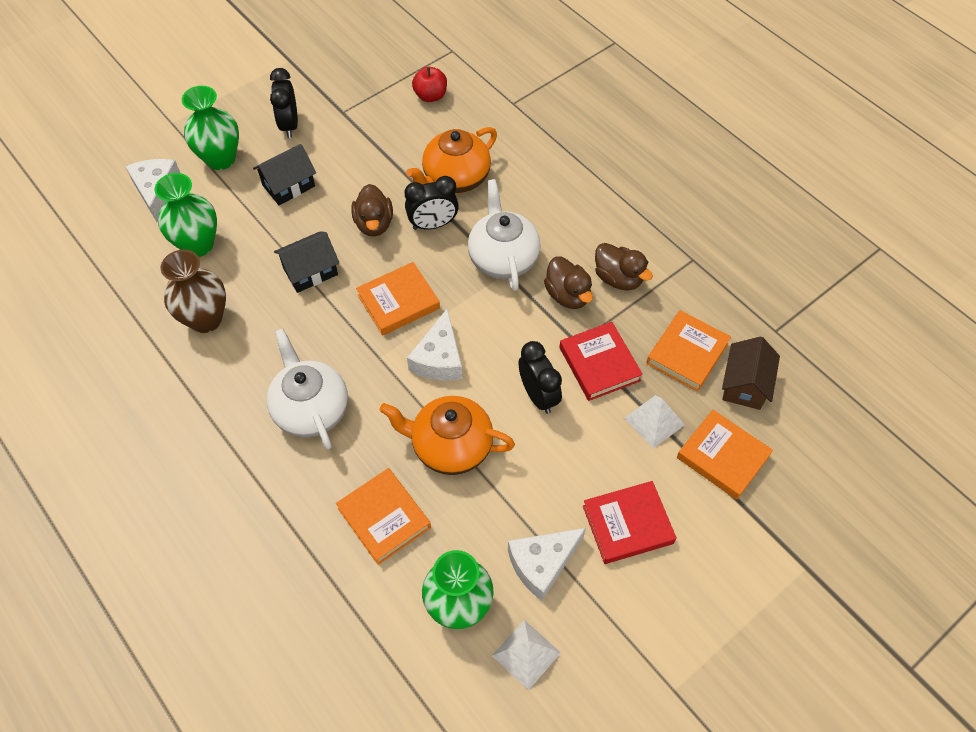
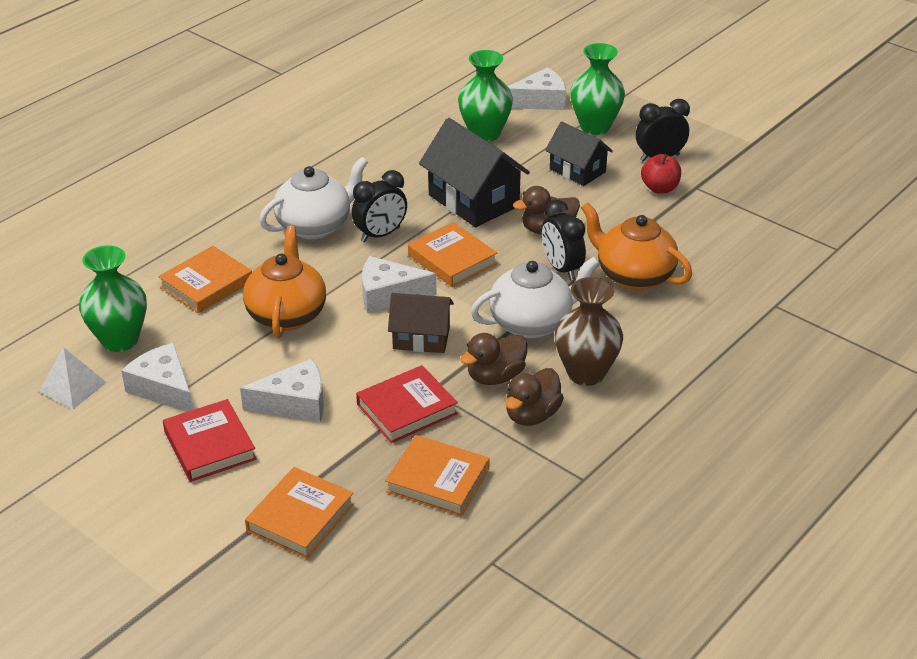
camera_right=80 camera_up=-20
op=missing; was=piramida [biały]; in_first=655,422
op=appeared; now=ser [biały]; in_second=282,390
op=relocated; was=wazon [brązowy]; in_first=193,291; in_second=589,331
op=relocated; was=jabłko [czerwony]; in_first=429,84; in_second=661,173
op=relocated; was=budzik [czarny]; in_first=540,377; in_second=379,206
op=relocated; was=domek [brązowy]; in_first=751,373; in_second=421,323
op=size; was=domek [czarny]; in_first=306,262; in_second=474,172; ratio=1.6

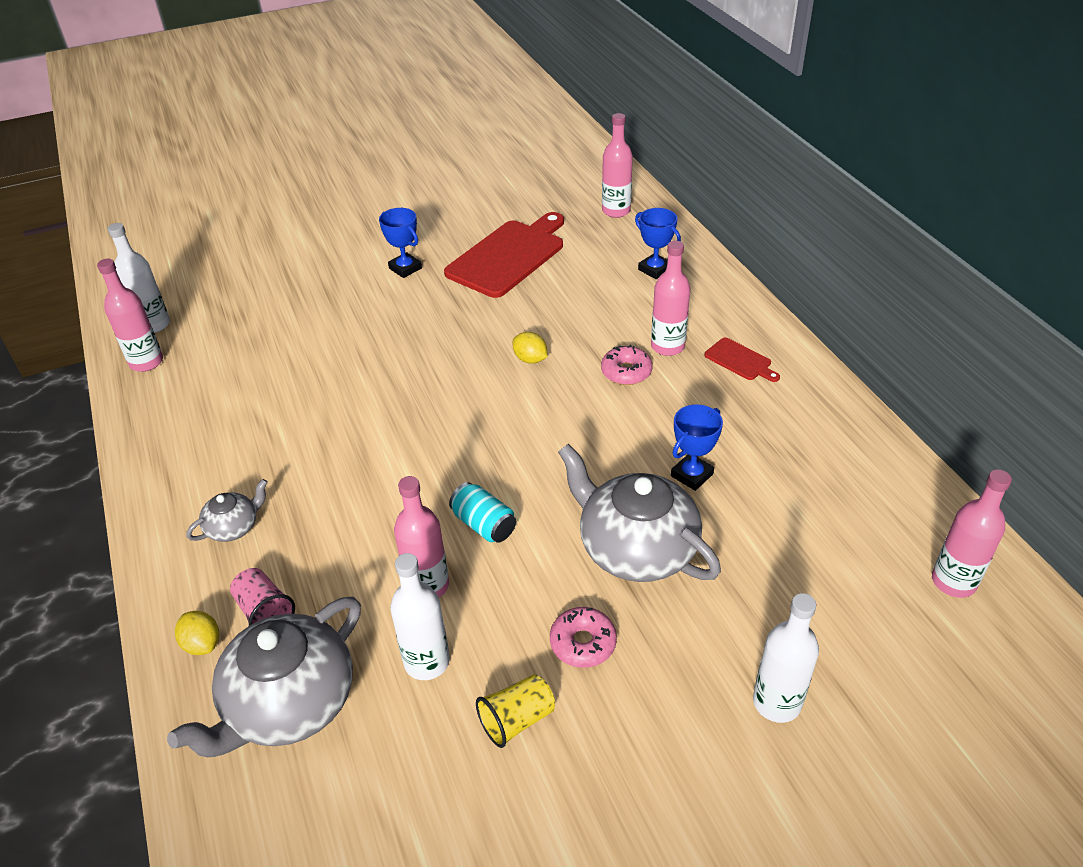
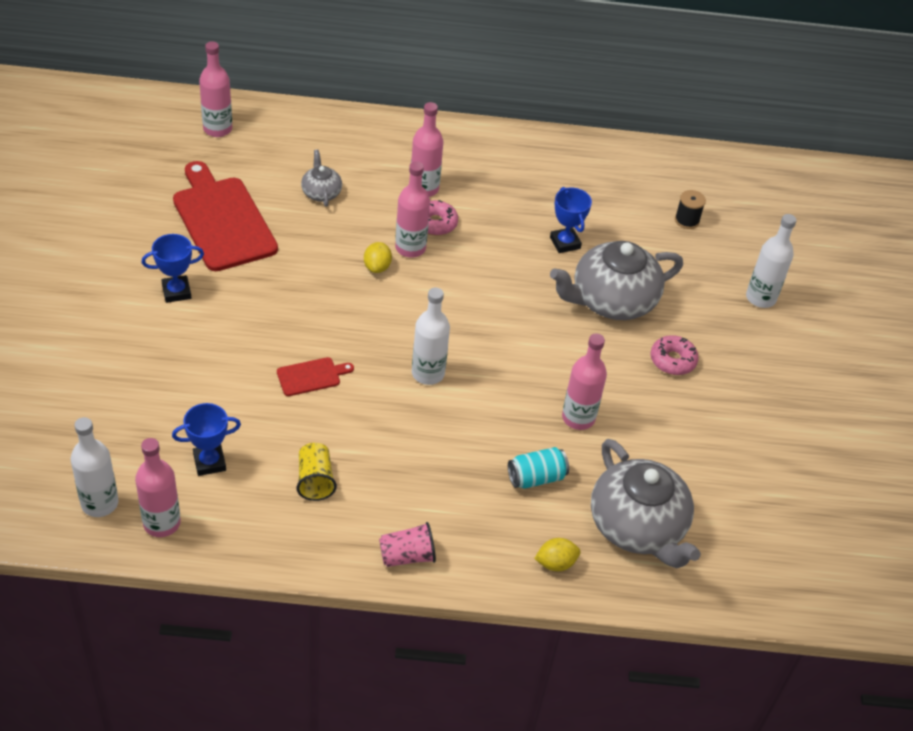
camera_right=-70 camera_up=5
op=appeared; now=szpulka [czarny]; in_second=690,209
op=relocated; was=imbryk [szary]; in_first=227,510; in_second=321,178
op=relocated; was=szklanka [różowy]; in_first=262,597; in_second=407,544
op=relocated; was=butelka [biały]; in_first=420,616; in_second=431,336
op=relocated; was=puszka [turkusowy]; in_first=482,512; in_second=538,468
op=relocated; was=szklanka [żółty]; in_first=515,711; in_second=317,472
op=relocated; was=puchar [niebieski]; in_first=658,243; in_second=206,439
op=relocated; was=deska do krojenia [czerwony]; in_first=742,359; in_second=315,376
op=relocated; was=butelka [różowy]; in_first=972,533; in_second=412,209
op=spun; was=cytryna [żółty]; in_first=530,348; in_second=378,257; clockwise=-60

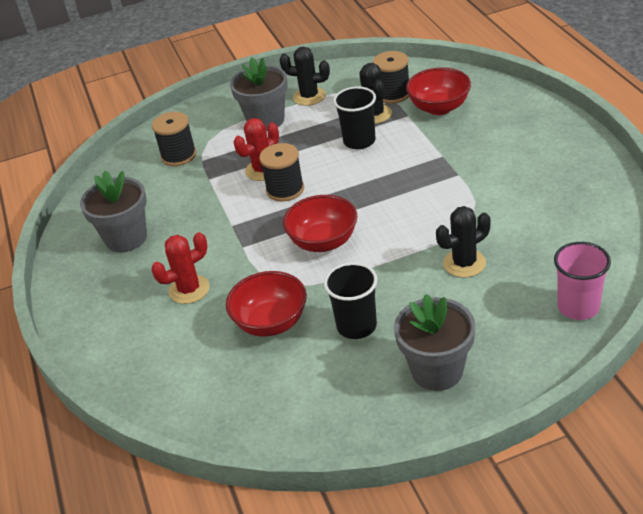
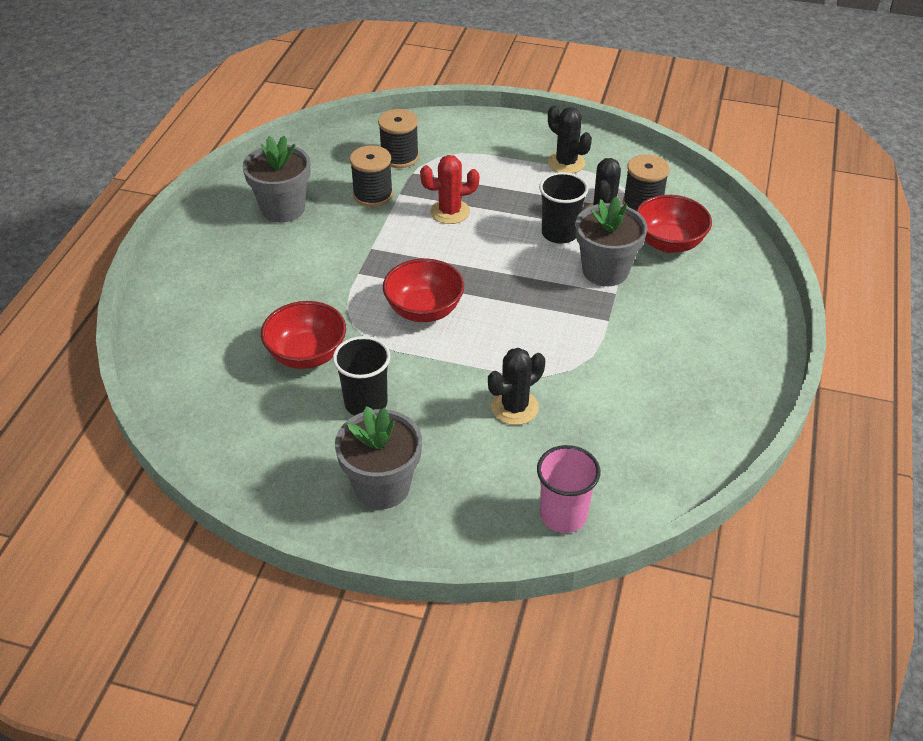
camera_right=30 camera_up=5
op=missing; was=kaktus [czerwony]; in_first=180,268
op=relocated; was=doniczka [szary]; in_first=259,94; in_second=611,241
op=relocated; was=szpulka [czarny]; in_first=281,172; in_second=371,176
op=spun; was=kaktus [czarny]; in_first=463,241; in_second=516,386; clockwise=-45

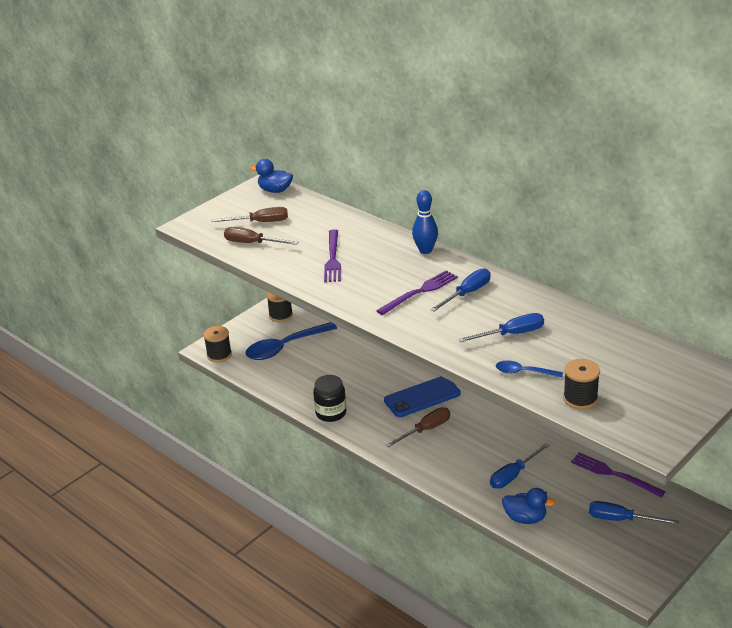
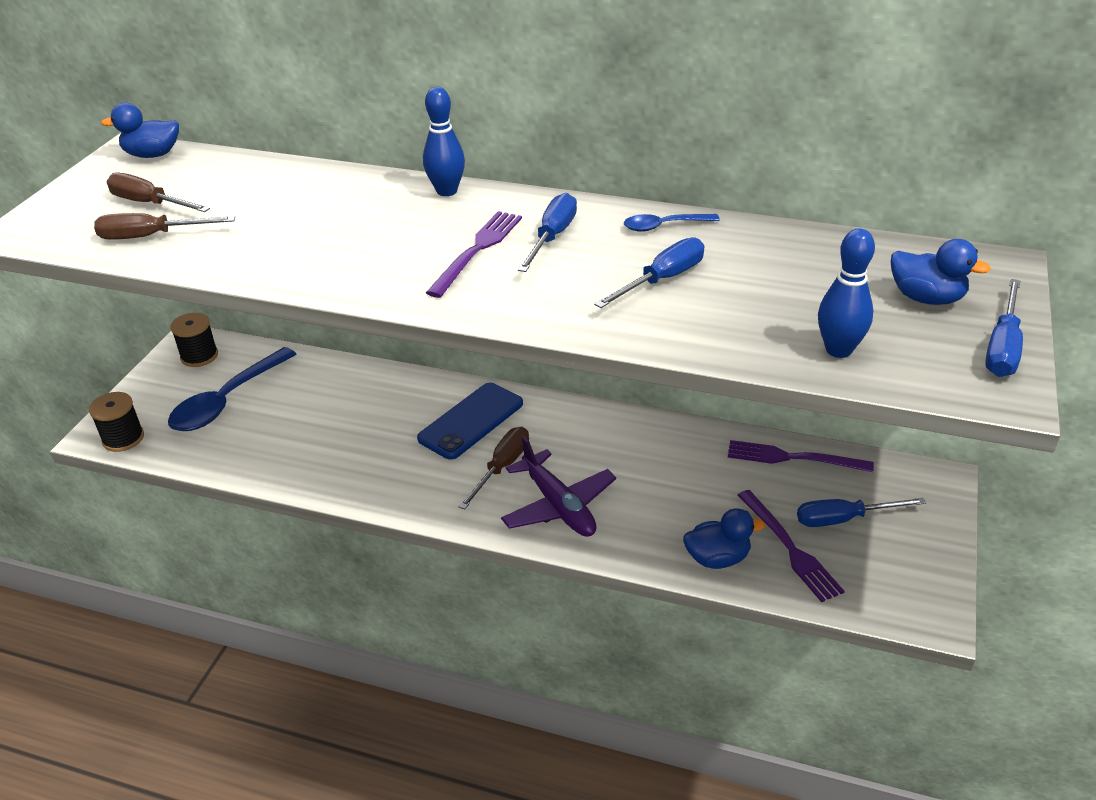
camera_right=-25 camera_up=5
op=missing; was=słoik [czarny]; in_first=329,398
op=appeared; now=samolot [fioletowy]; in_second=558,486
op=appeared; now=kaczka [niebieski]; in_second=941,272
op=relocated; was=widelec [fioletowy]; in_first=332,255; in_second=791,546
op=relocated; was=śrubokręt [niebieski]; in_first=520,466; in_second=1004,328
op=relocated; was=łyżka [niebieski]; in_first=529,369; in_second=672,223
op=exchanged; was=szpulka [czarny]; now=kręgiel [niebieski]; in_first=581,384; in_second=846,293
op=spun; was=śrubokręt [brązowy]; in_first=249,214; in_second=158,192; clockwise=-120

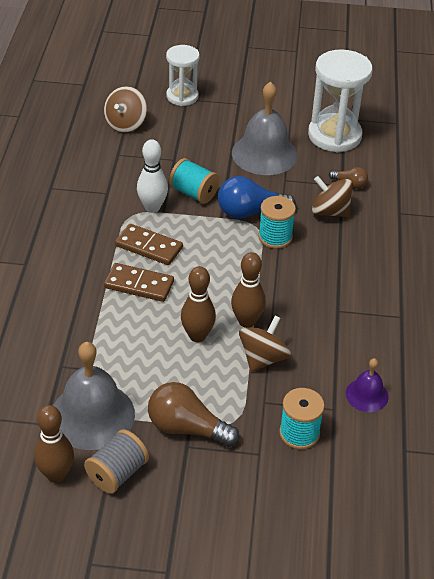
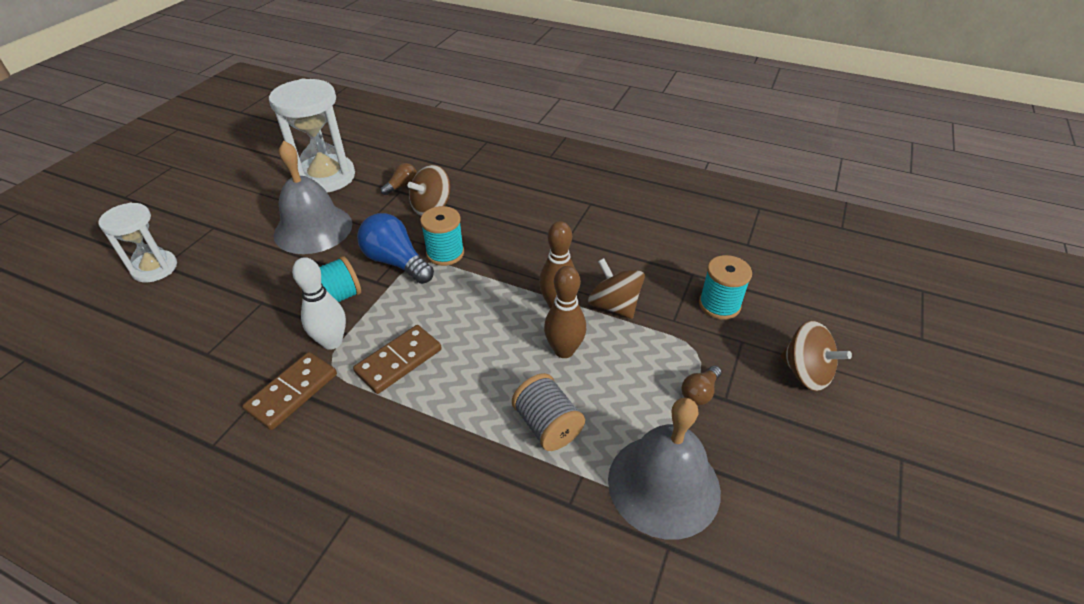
camera_right=-70 camera_up=0
op=missing; was=kręgiel [brązowy]; in_first=54,444
op=missing; was=dzwonek [fioletowy]; in_first=367,385
op=relocated; was=szpulka [szary]; in_first=116,461; in_second=548,412
op=relocated; was=bączek [brązowy]; in_first=125,109; in_second=816,356
op=relocated; was=kostka domina [brązowy]; in_first=139,282; in_second=289,391
op=spun; was=żarówka [niebieski]; in_first=257,197; in_second=395,248; clockwise=120
op=size; was=żarówka [brązowy]; in_first=194,414; in_second=701,385; ratio=0.53

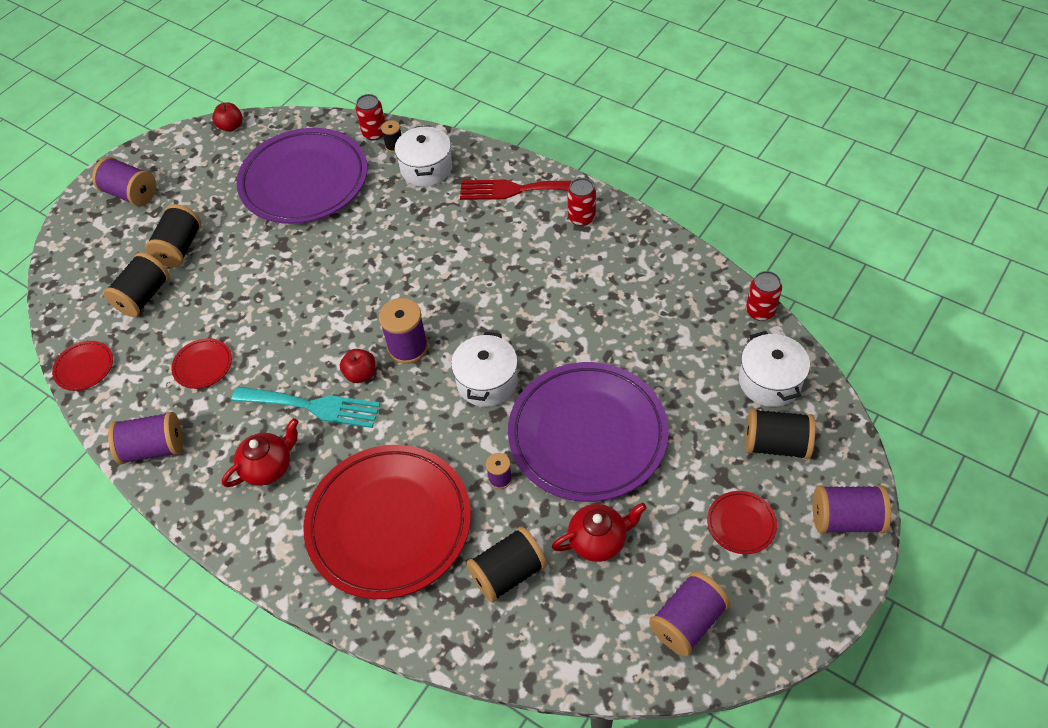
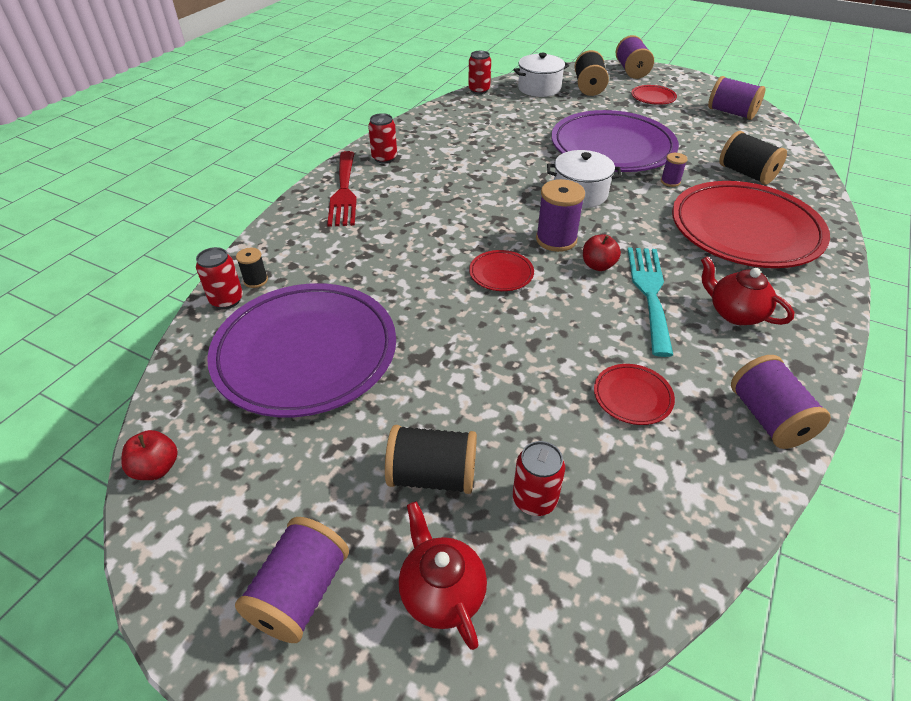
camera_right=-100 camera_up=-10
op=missing; was=garnek [biały]; in_first=423,156
op=relocated; was=talerz [czerwony]; in_first=82,366; in_second=501,270
op=relocated; was=imbryk [czerwony]; in_first=599,532; in_second=443,575
op=exchanged; was=szpulka [czarny]; now=puszka [czerwony]; in_first=136,284; in_second=539,478

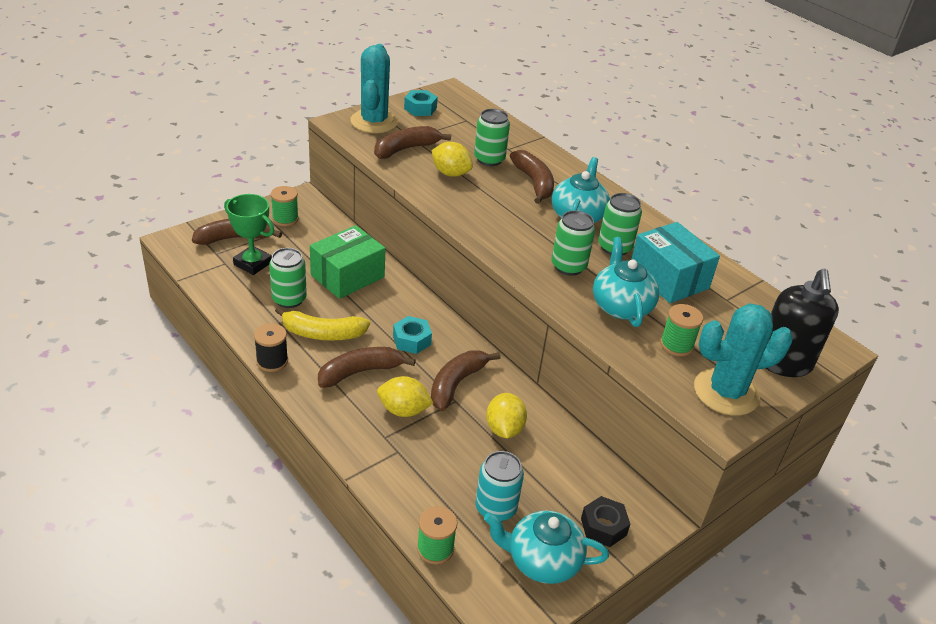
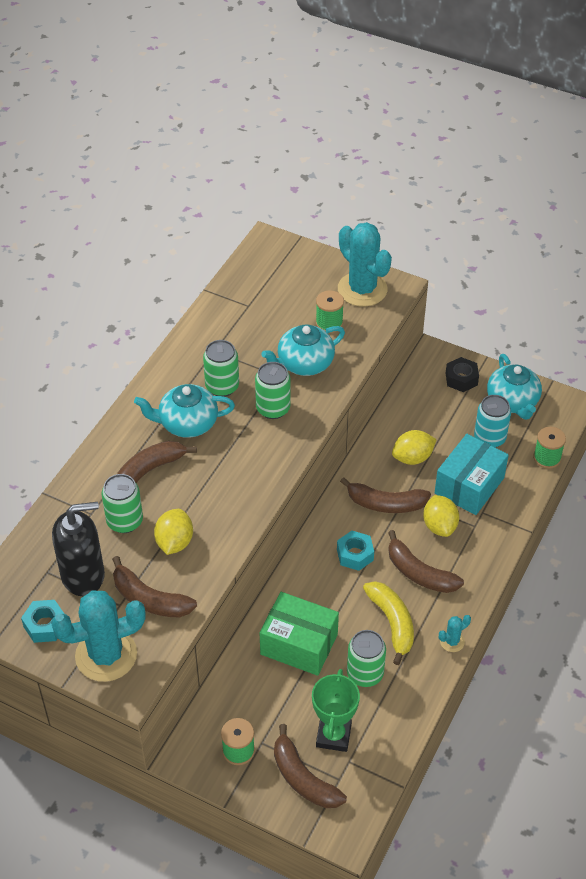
camera_right=-110 camera_up=10
op=relocated; was=pudełko [turkusowy]; in_first=675,262; in_second=472,474
op=relocated; was=dozownik mydła [czarny]; in_first=802,323; in_second=78,549
op=exchanged; was=szpulka [czarny]; now=kaktus [turkusowy]; in_first=271,347; in_second=455,633

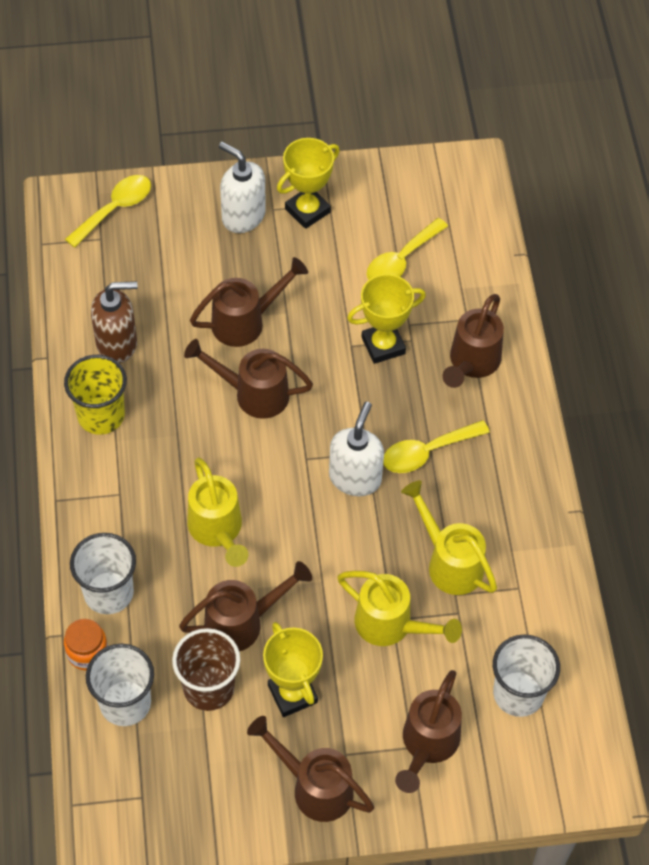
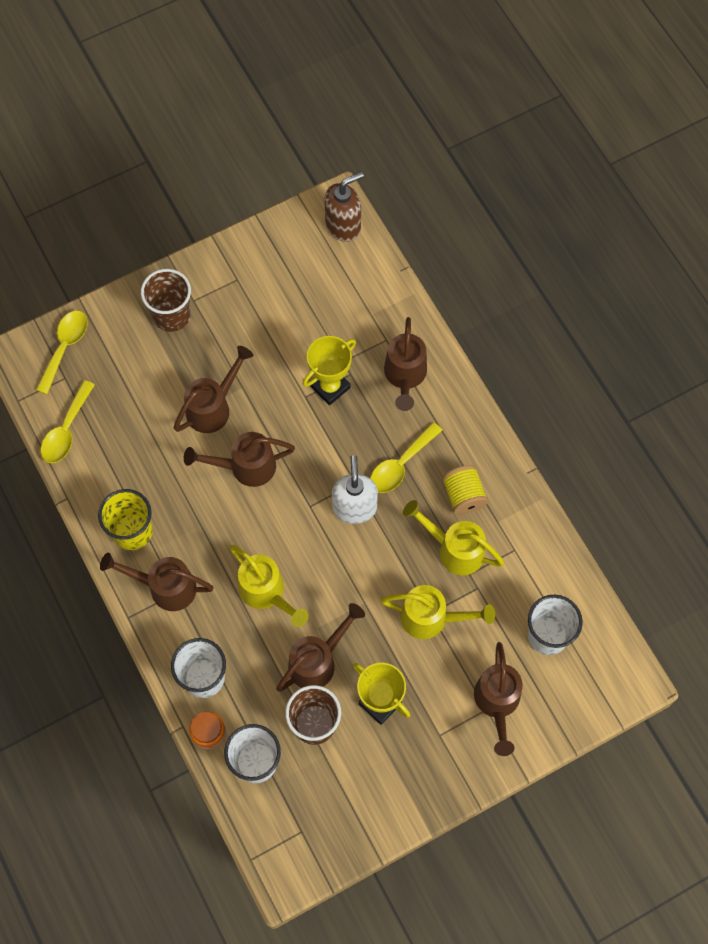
camera_right=-20 camera_up=10
op=missing; was=puchar [żółty]; in_first=308,183
op=appeared; now=szpulka [żółty]; in_second=465,490
op=relocated; was=dozownik mydła [brązowy]; in_first=114,322; in_second=344,207
op=relocated; was=konewka [brązowy]; in_first=310,769; in_second=157,582
op=relocated; was=łyżka [żółty]; in_first=407,249; in_second=68,421
op=exchanged; was=dozownik mydła [biały]; now=szklanka [brązowy]; in_first=242,187; in_second=166,300

